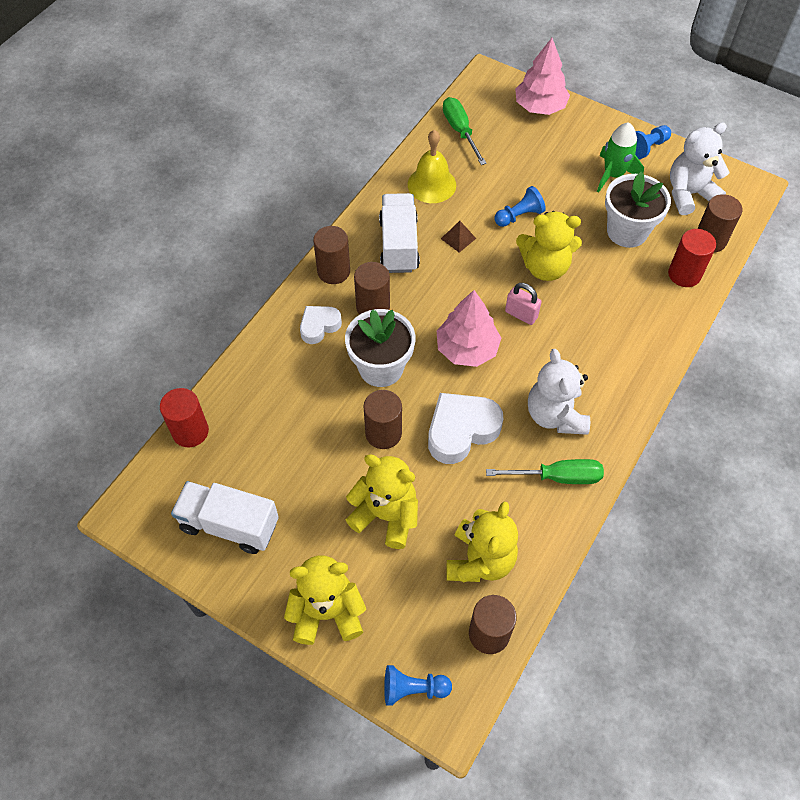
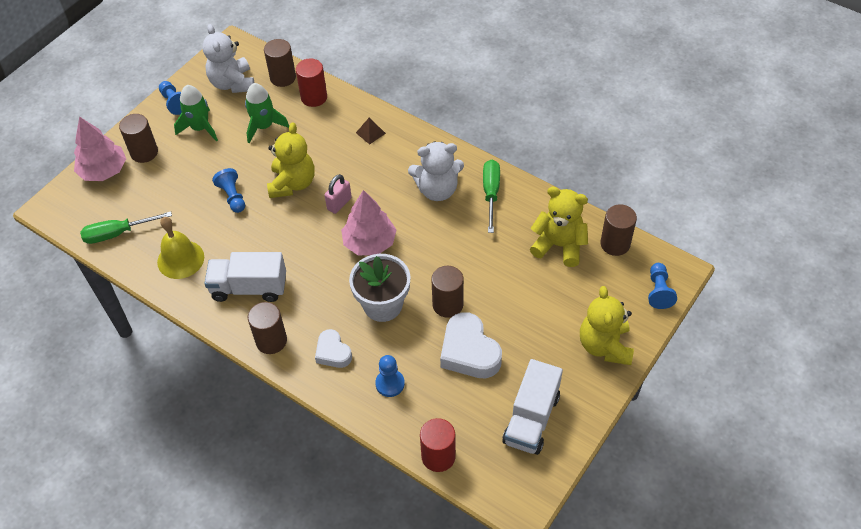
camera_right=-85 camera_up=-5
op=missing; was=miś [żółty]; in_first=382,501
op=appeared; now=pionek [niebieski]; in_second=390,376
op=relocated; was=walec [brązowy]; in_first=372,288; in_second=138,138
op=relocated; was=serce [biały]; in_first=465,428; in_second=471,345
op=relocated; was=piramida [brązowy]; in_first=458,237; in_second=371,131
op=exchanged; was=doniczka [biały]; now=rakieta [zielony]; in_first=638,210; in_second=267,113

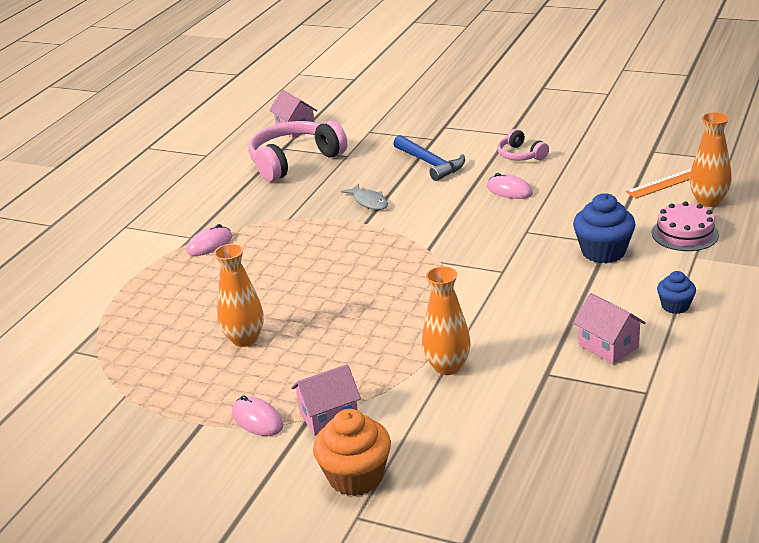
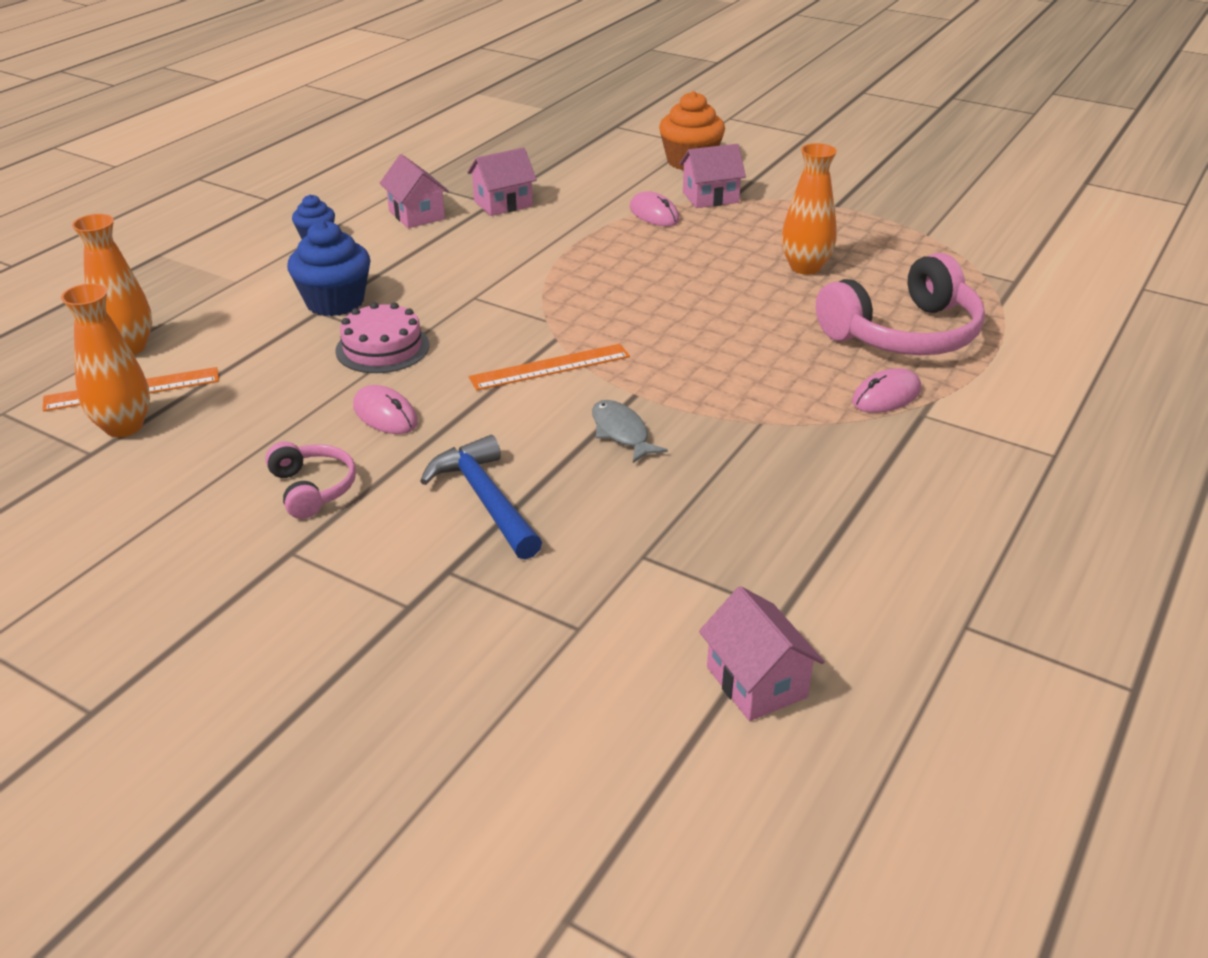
camera_right=-175 camera_up=5
op=appeared; now=domek [różowy]; in_second=502,181
op=appeared; now=linijka [pomarańczowy]; in_second=549,367
op=relocated; was=myszka [różowy]; in_first=257,415; in_second=655,208
op=relocated; was=słuchawki [różowy]; in_first=297,151; in_second=900,304
op=relocated; was=wazon [pomarańczowy]; in_first=446,320; in_second=105,360
op=relocated; was=tort [różowy]; in_first=685,226; in_second=382,337

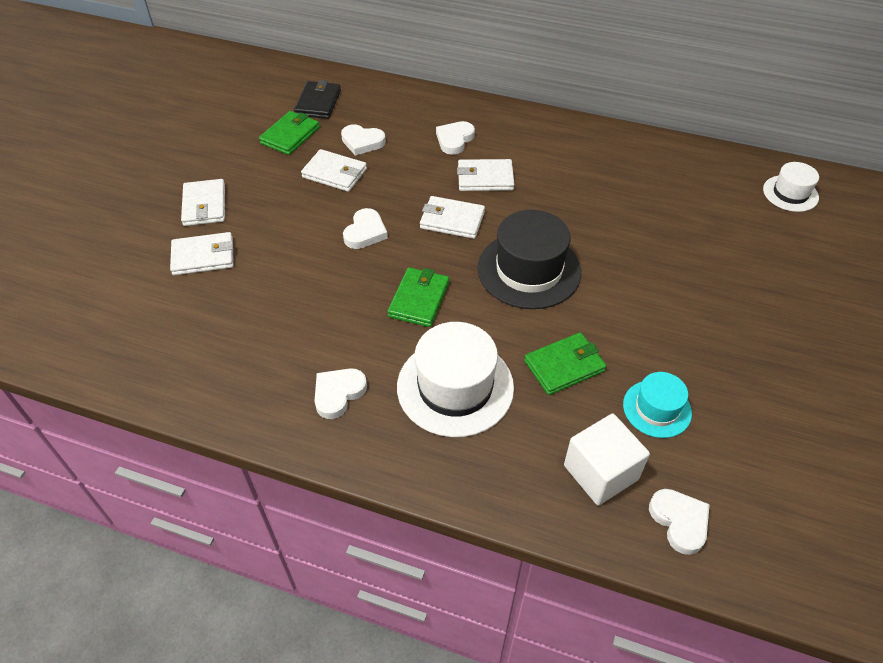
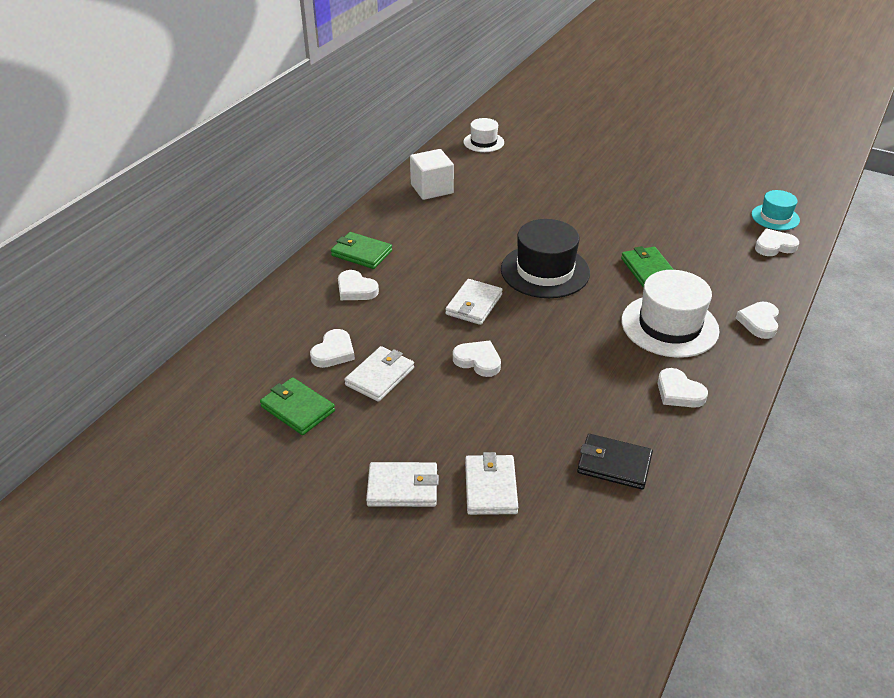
camera_right=-80 camera_up=-10
op=missing; was=portfel [biały]; in_first=486,175
op=appeared; now=serce [biały]; in_second=757,320
op=relocated; was=portfel [czarny]; in_first=317,99; in_second=615,462
op=relocated; was=portfel [zielony]; in_first=418,297; in_second=361,250
op=relocated; was=sześcian [biały]; in_first=607,459; in_second=432,174
op=relocated; was=kapelusz [turkusowy]; in_first=657,405; in_second=776,210

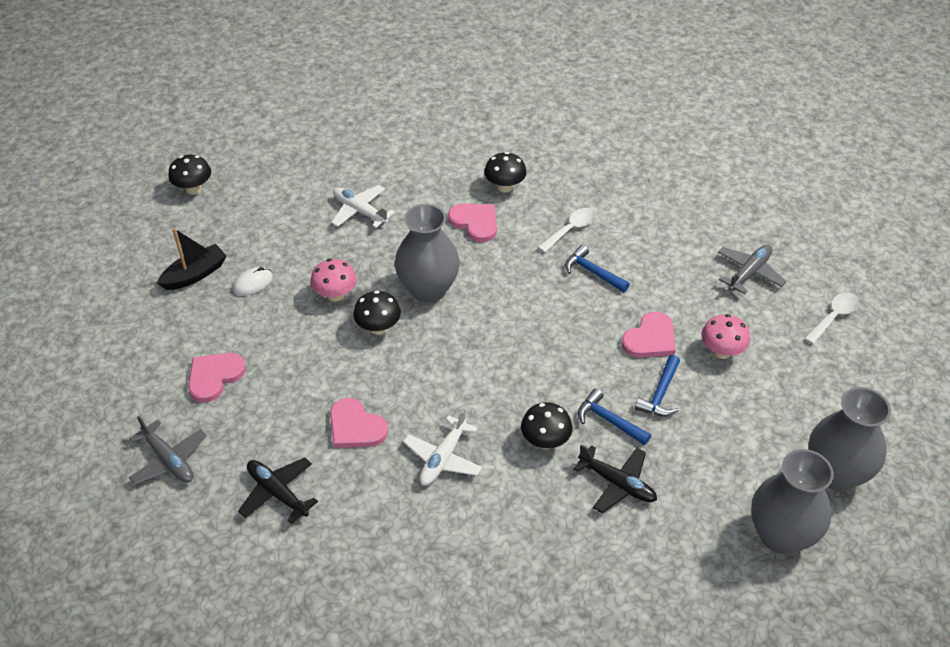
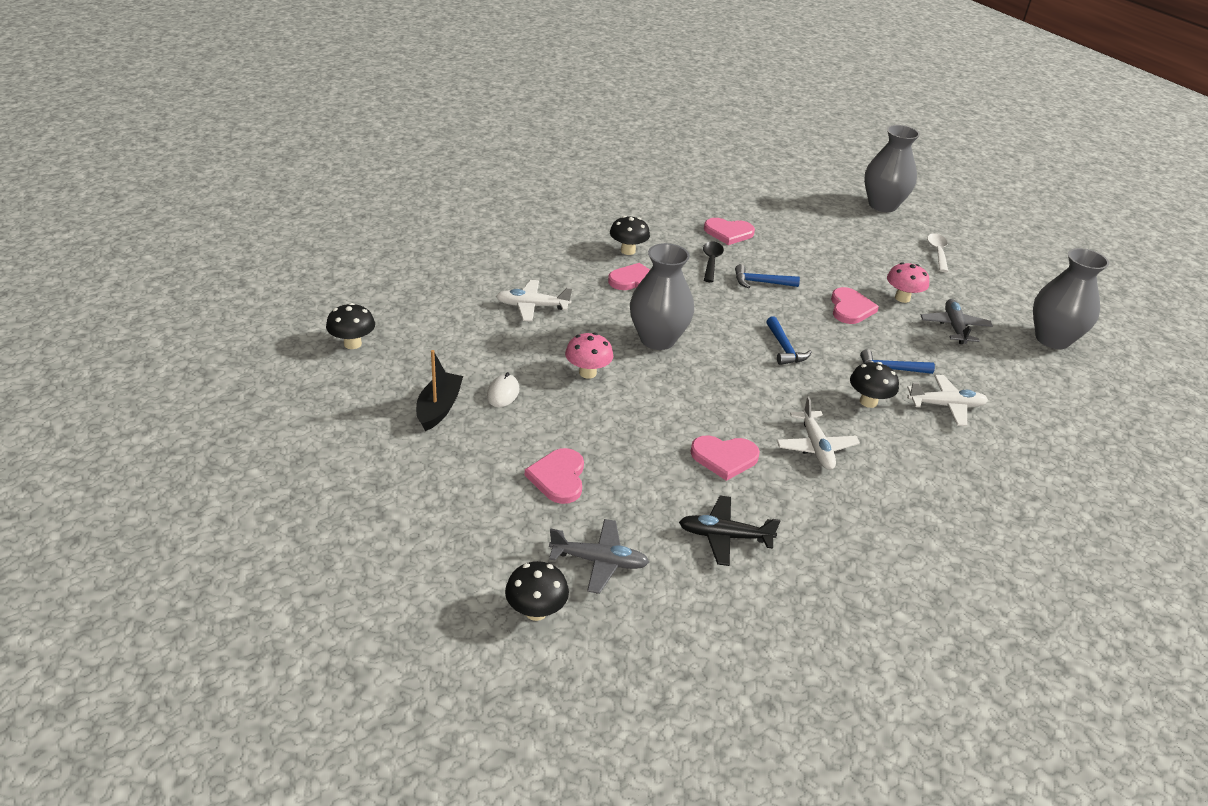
camera_right=-40 camera_up=-10
op=appeared; now=serce [różowy]; in_second=729,231
op=relocated; was=grzyb [czarny]; in_first=377,313; in_second=537,591
op=relocated; was=młotek [niebieski]; in_first=657,386; in_second=789,340
op=relocated; was=samolot [szary]; in_first=752,269; in_second=957,321
op=relocated; was=wazon [szary]; in_first=792,501; in_second=892,168
op=colour; was=łyżka [biały]; now=łyżka [czarny]; in_first=567,230; in_second=713,262
op=colour; was=samolot [czarny]; now=samolot [biały]; in_first=615,478; in_second=947,400

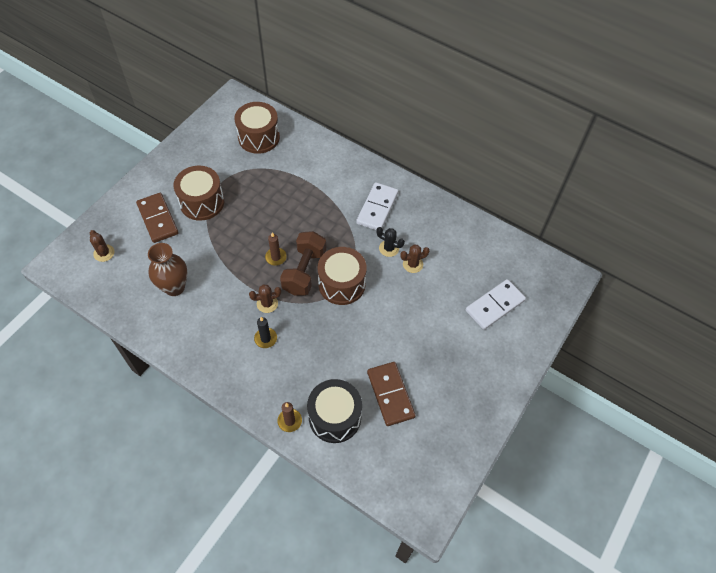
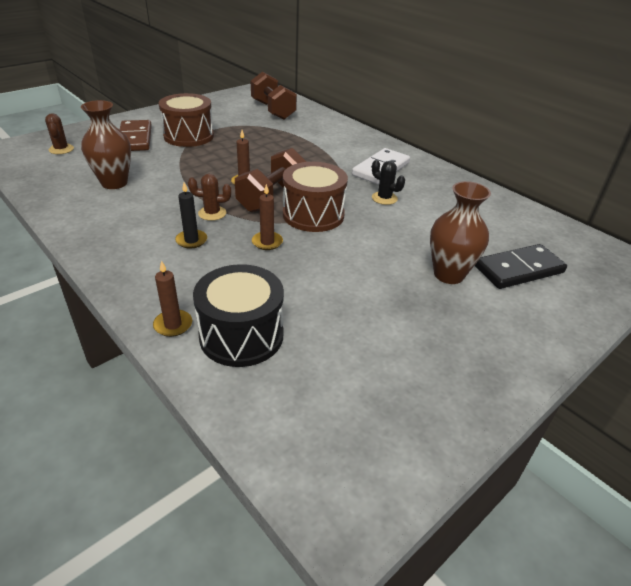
camera_right=15 camera_up=-20
op=missing; was=kostka domina [brązowy]; in_first=391,394
op=missing; was=kaktus [brązowy]; in_first=415,259
op=appeared; now=świeca [brązowy]; in_second=267,217
op=appeared; now=wazon [brązowy]; in_second=460,232
op=exchanged; was=bęben [brązowy]; now=hantel [brązowy]; in_first=257,128; in_second=274,96
op=colour; was=kostka domina [biały]; now=kostka domina [czarny]; in_first=496,304; in_second=521,266

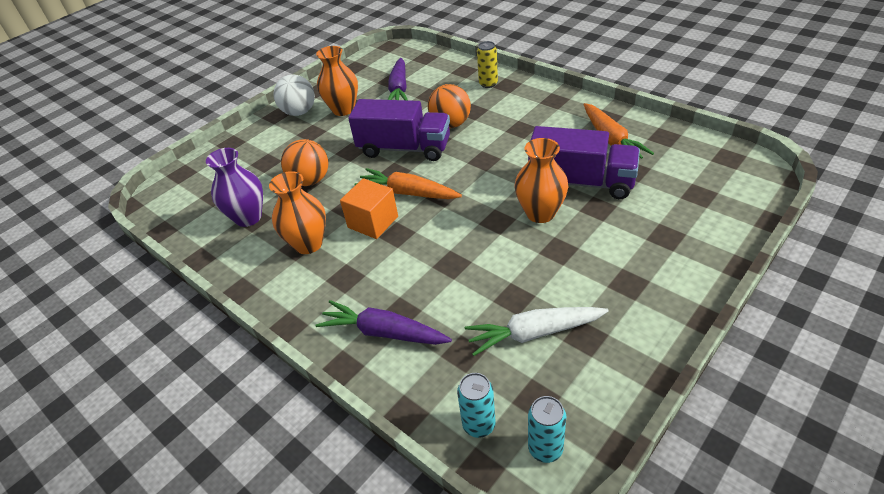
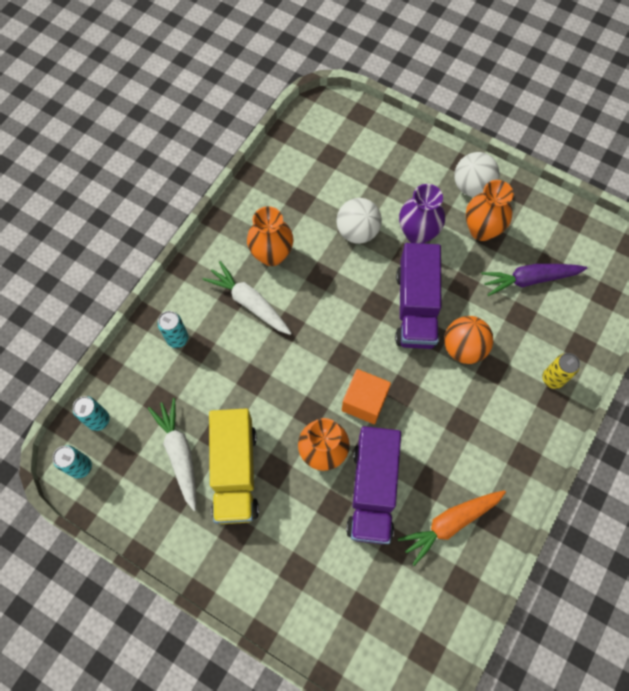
camera_right=75 camera_up=25
op=missing; was=marchewka [pomarańczowy]; in_first=408,183
op=appeared; now=marchewka [biały]; in_second=247,298
op=appeared; now=ciężarówka [żółty]; in_second=234,466
op=relocated; was=wazon [fioletowy]; in_first=234,187; in_second=422,214
op=relocated; was=sześcian [pomarańczowy]; in_first=369,208; in_second=366,396
op=exchanged; was=marchewka [fioletowy]; now=puszka [turkusowy]; in_first=383,322; in_second=173,329
op=colour; was=piłka [pomarańczowy]; now=piłka [biały]; in_first=304,162; in_second=359,221

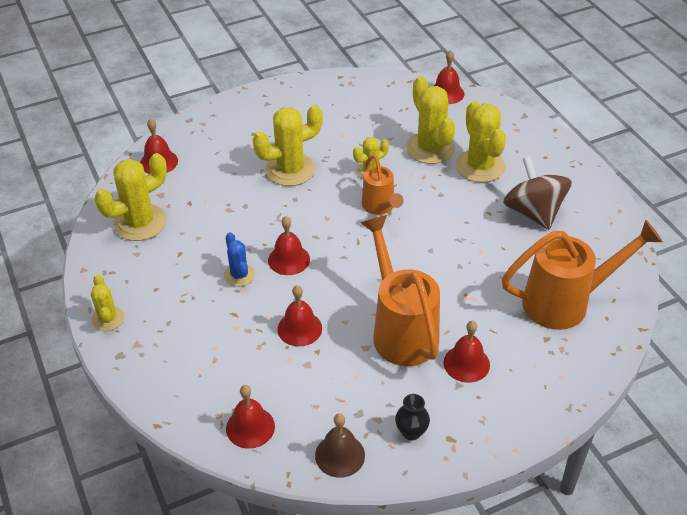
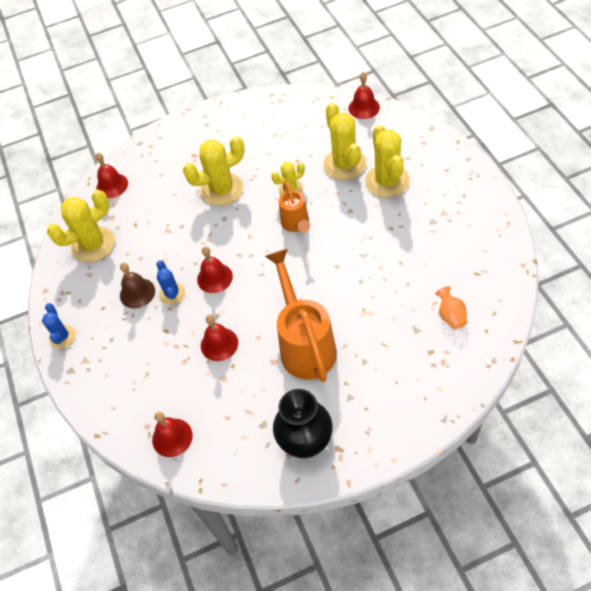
camera_right=10 camera_up=10
op=missing; was=dzwonek [czerwony]; in_first=466,352
op=missing; was=bączek [brązowy]; in_first=537,193
op=relocated; was=dzwonek [brązowy]; in_first=340,445; in_second=137,286
op=exchanged; was=konewka [pomarańczowy]; now=wazon [pomarańczowy]; in_first=582,275; in_second=451,307
op=colour; was=kaktus [żółty]; now=kaktus [niebieski]; in_first=107,303; in_second=59,325
op=size; was=wazon [czarny]; in_first=412,417; in_second=303,423; ratio=1.98

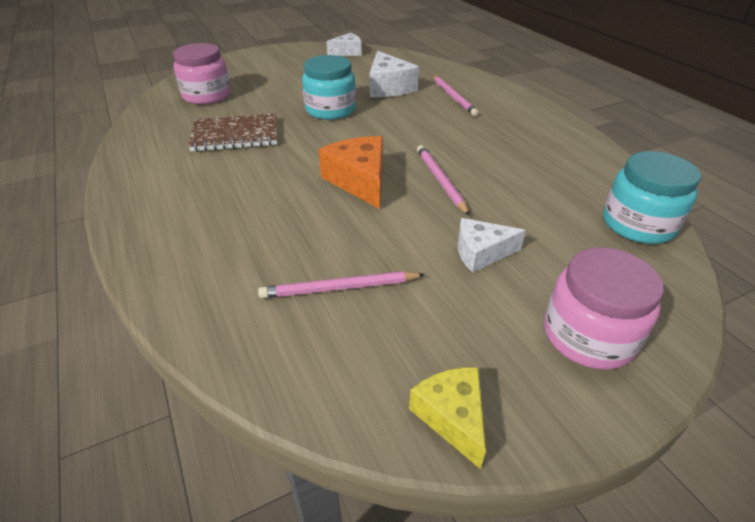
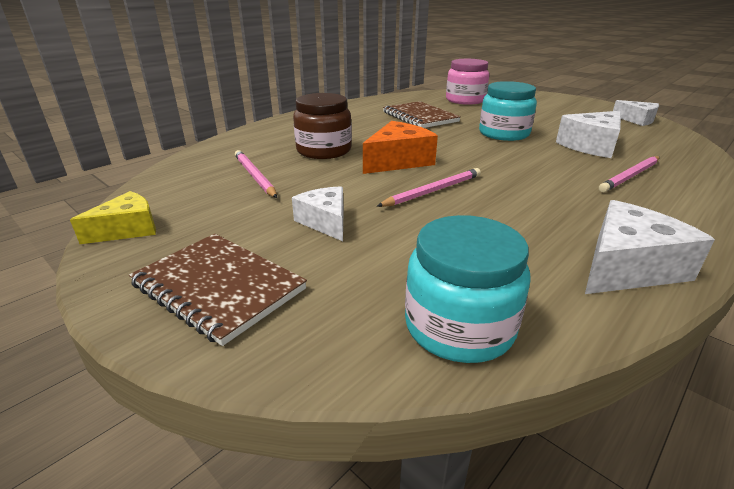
camera_right=70 camera_up=-10
op=appeared; now=słoik [brązowy]; in_second=322,126
op=appeared; now=ser [biały]; in_second=650,247
op=exchanged; was=słoik [różowy]; now=zeszyt [brązowy]; in_first=604,308; in_second=218,290

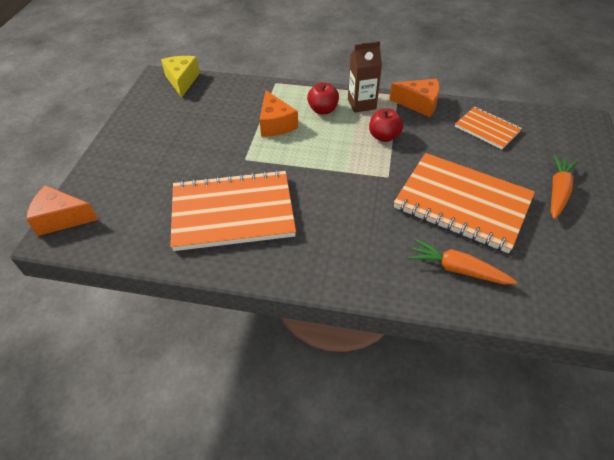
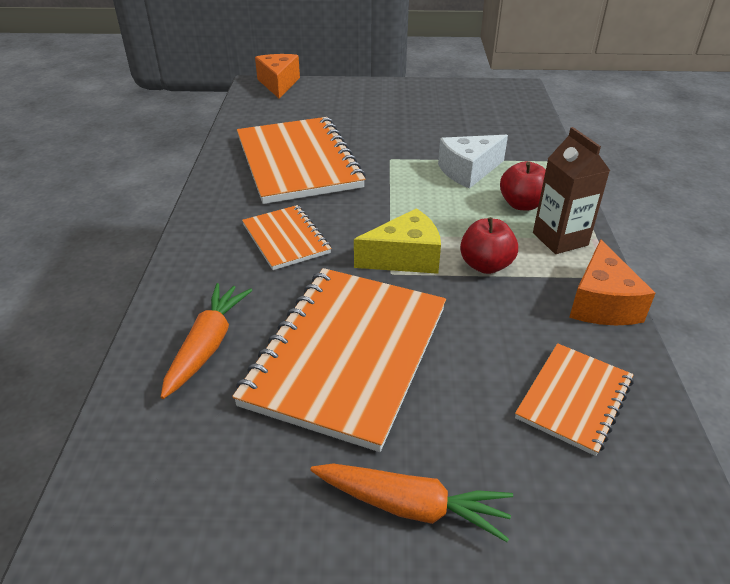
camera_right=80 camera_up=-10
op=appeared; now=zeszyt [pomarańczowy]; in_second=286,237
op=relocated; was=ser [żółty]; in_first=180,77; in_second=397,241
op=colour; was=ser [pomarańczowy]; now=ser [biały]; in_first=278,113; in_second=473,162

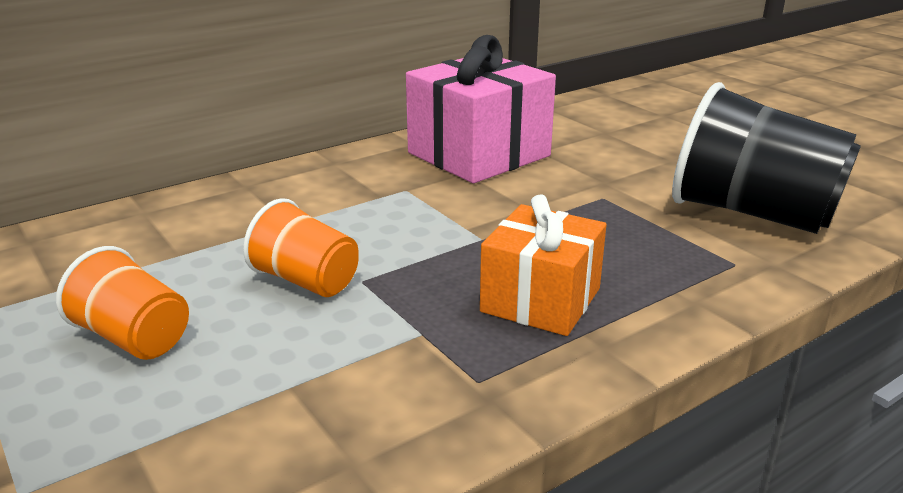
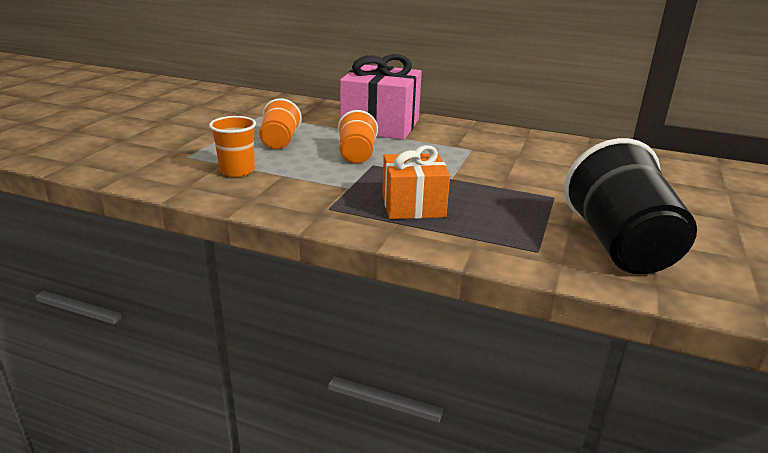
camera_right=55 camera_up=0
op=appeared; now=szklanka [pomarańczowy]; in_second=232,146
op=relocated; was=prezent [różowy]; in_first=481,109; in_second=381,97

